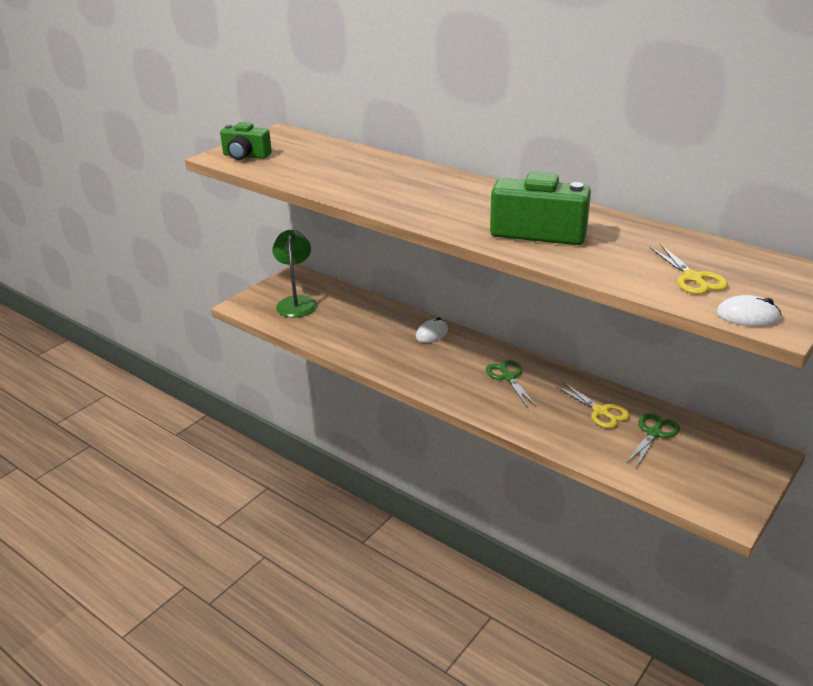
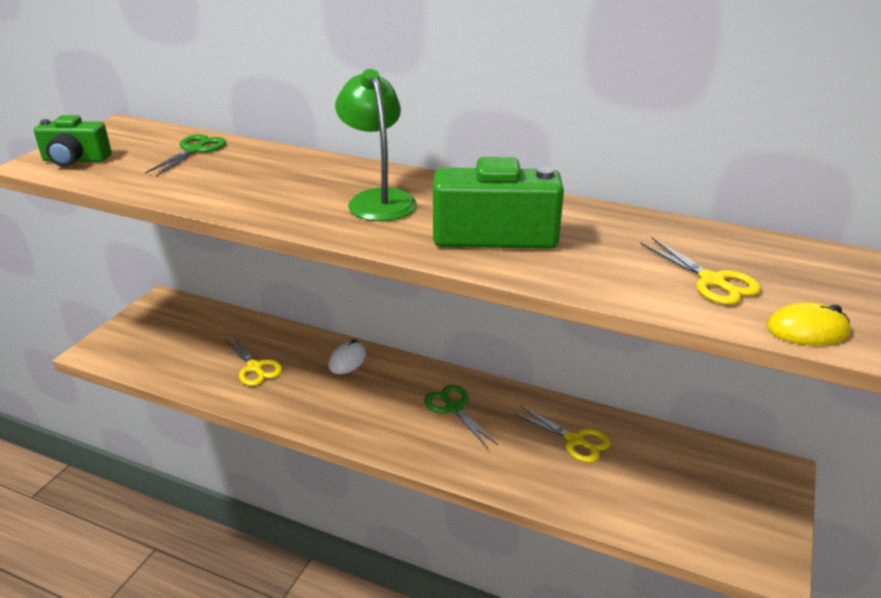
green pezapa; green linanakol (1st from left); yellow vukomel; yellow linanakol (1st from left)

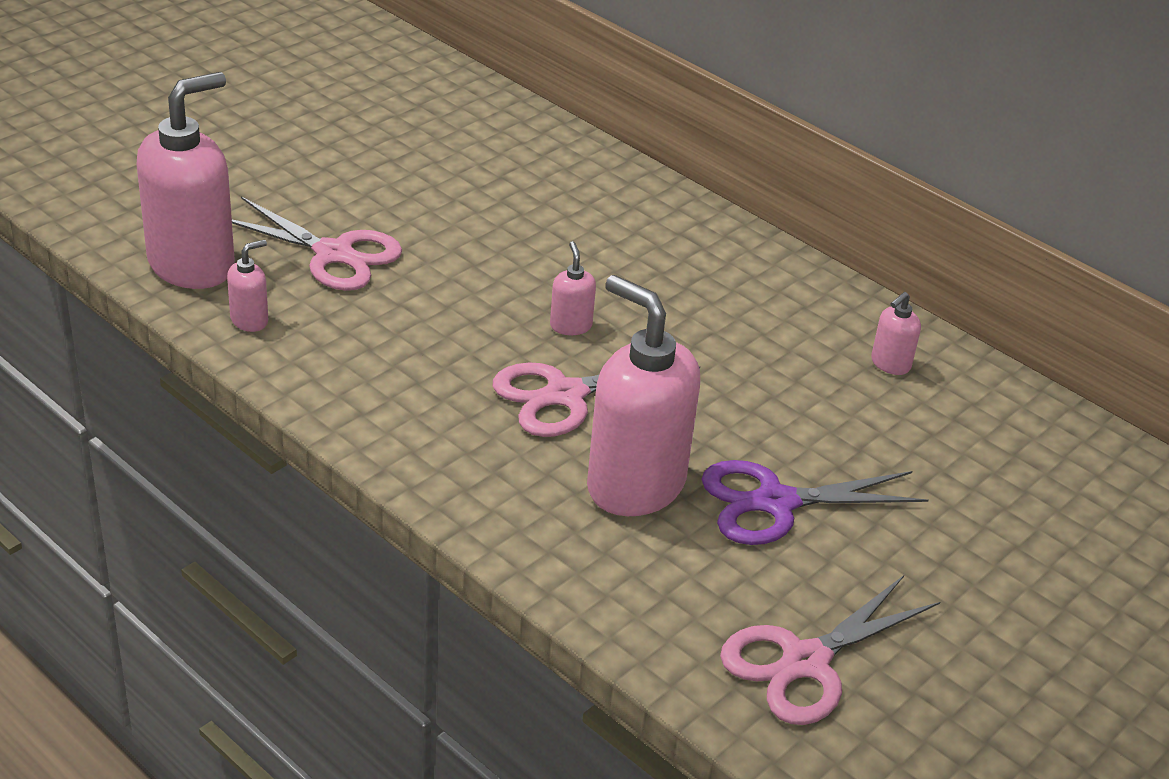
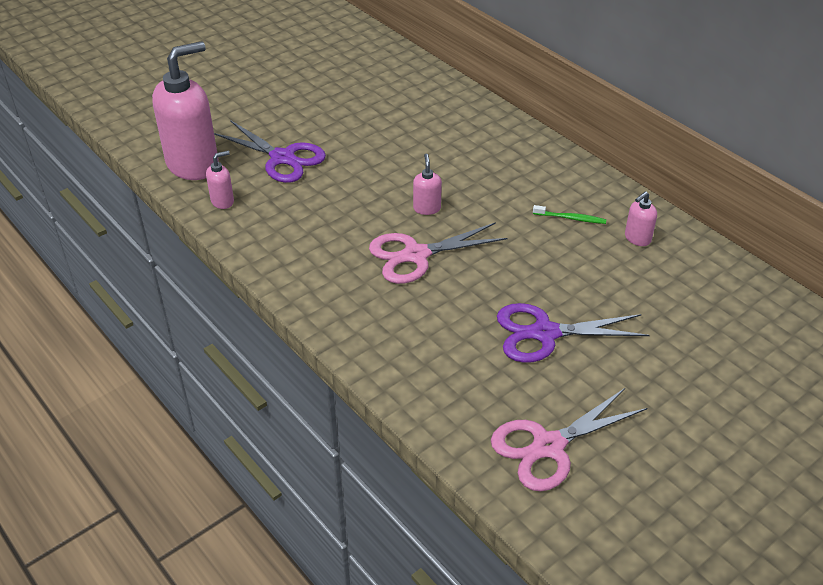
purple linanakol (1st from left); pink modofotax (4th from left in the first image); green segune

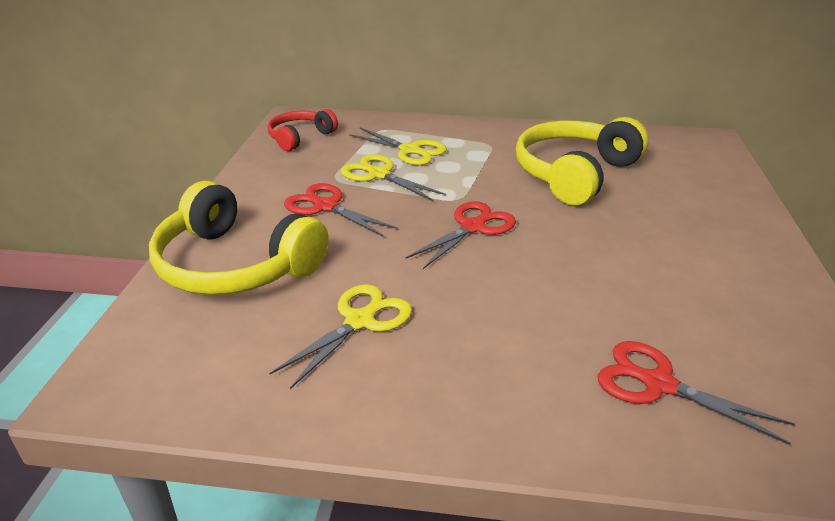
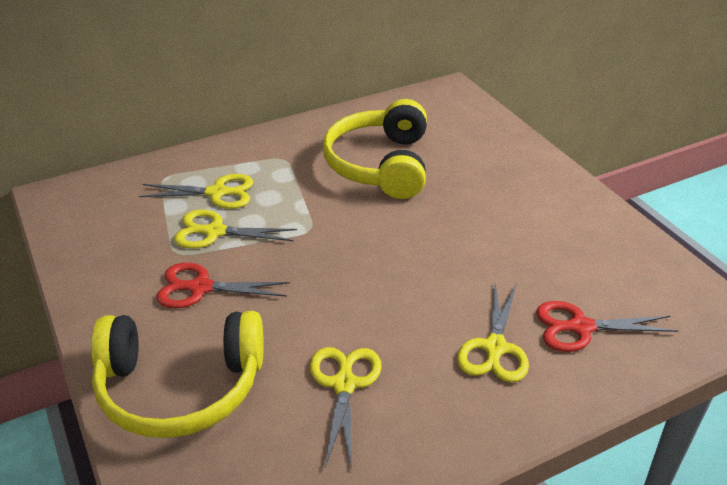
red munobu; red linanakol (2nd from left in the first image); yellow linanakol (4th from left)

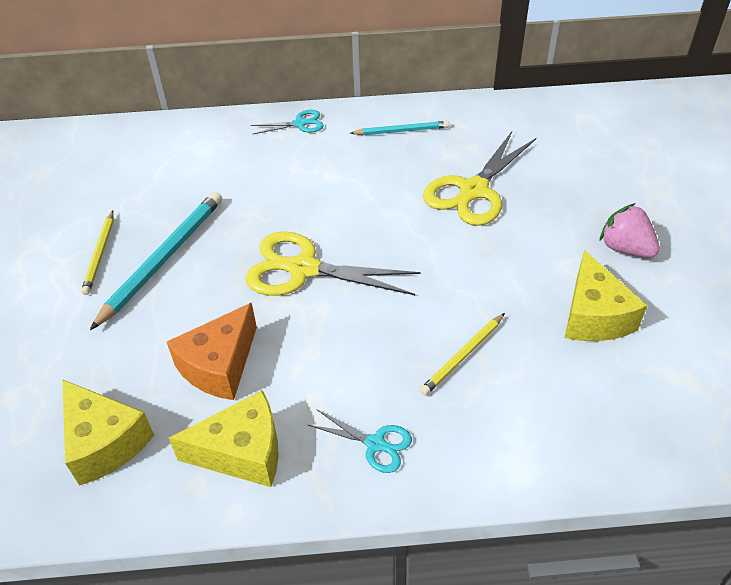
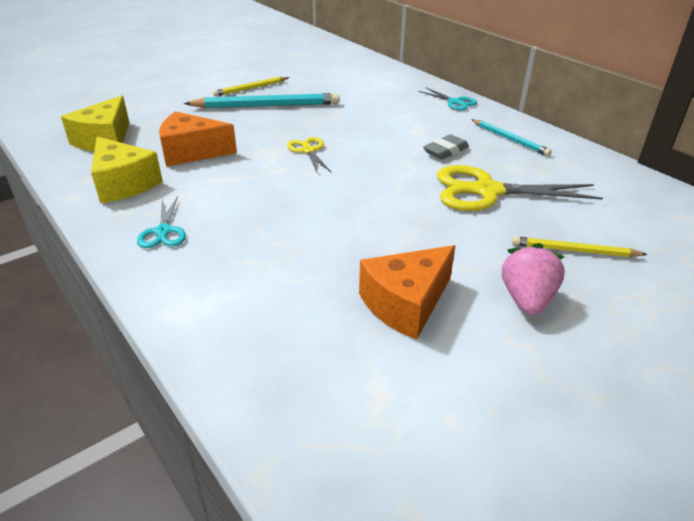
yellow linanakol (1st from left); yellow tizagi (2nd from left); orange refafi (2nd from left); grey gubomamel

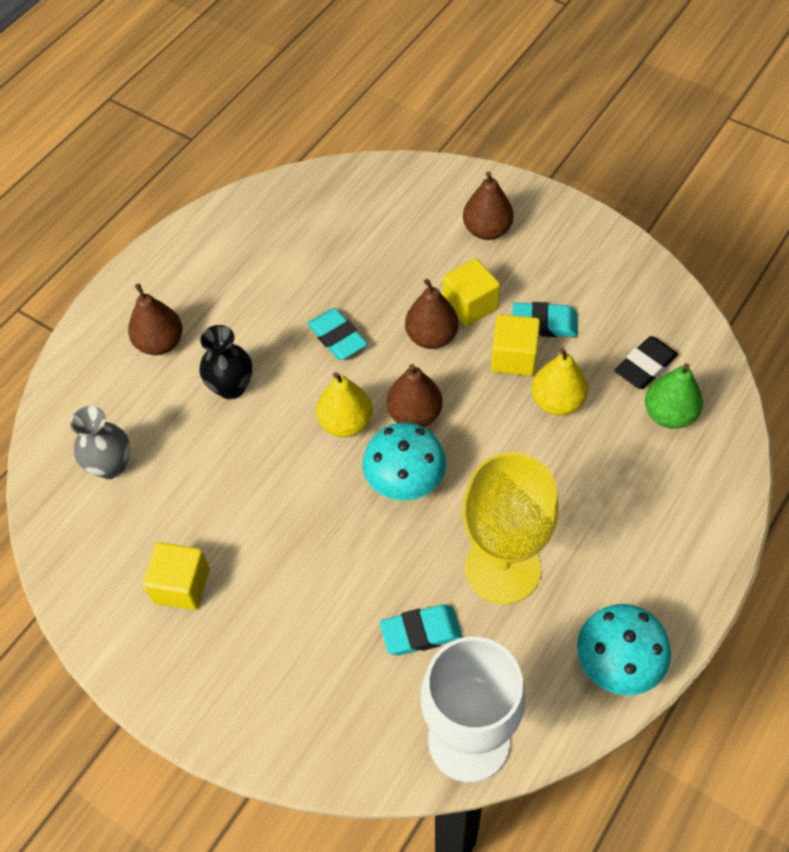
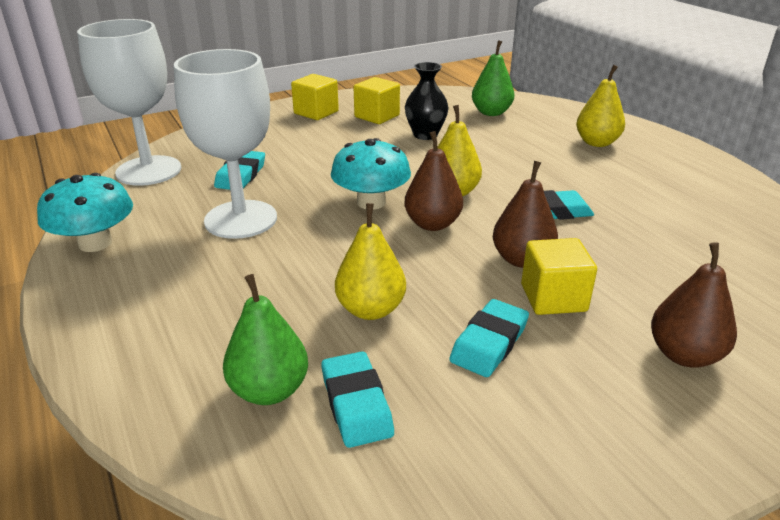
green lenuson (2nd from left); yellow lenuson (3rd from left); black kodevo; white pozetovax (2nd from left); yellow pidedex (1st from left); turquoise gubomamel (2nd from left)

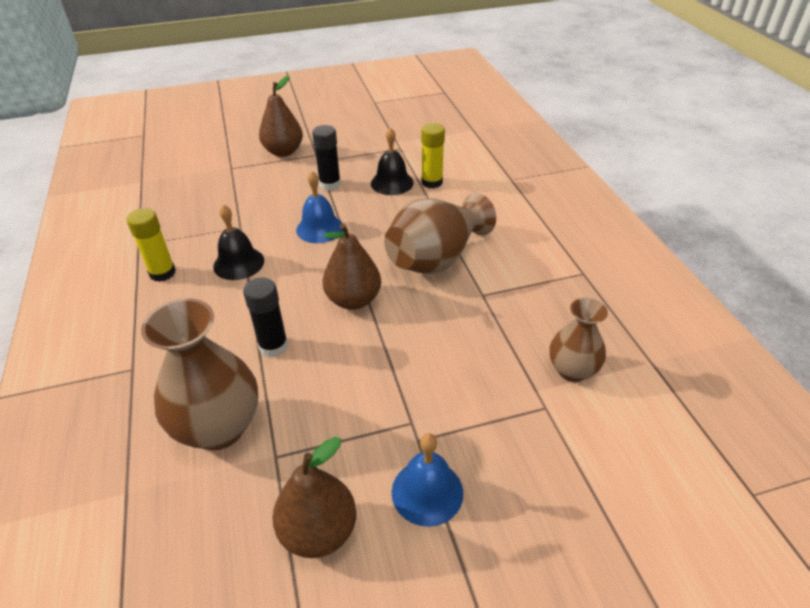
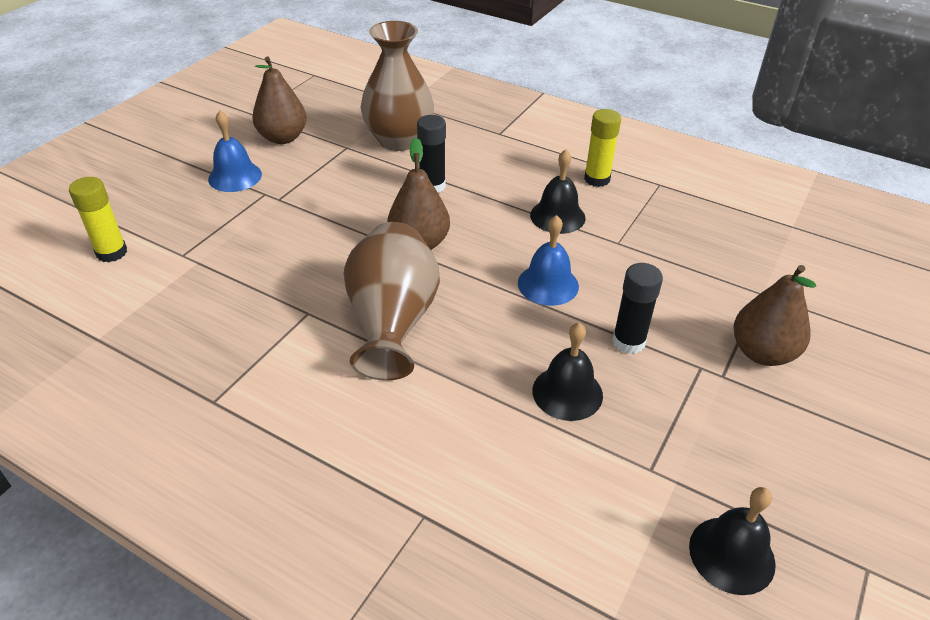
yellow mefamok (1st from left); brown kodevo (3rd from left in the first image); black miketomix (3rd from left)

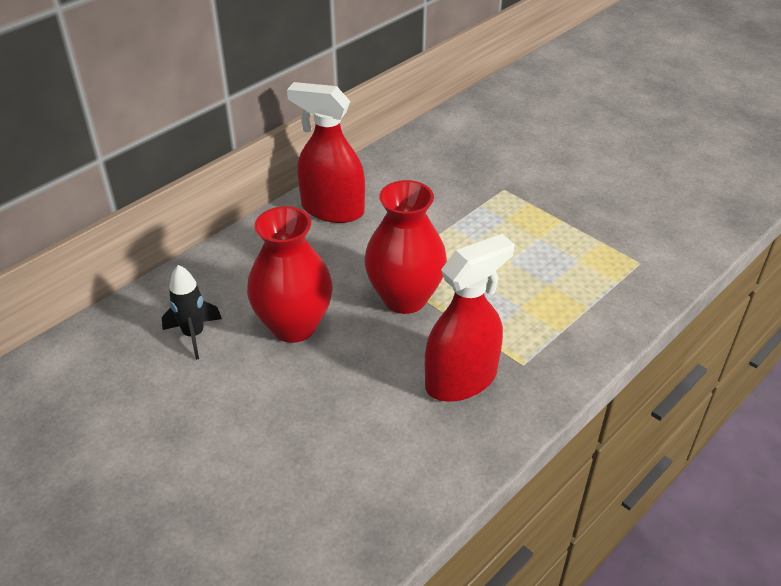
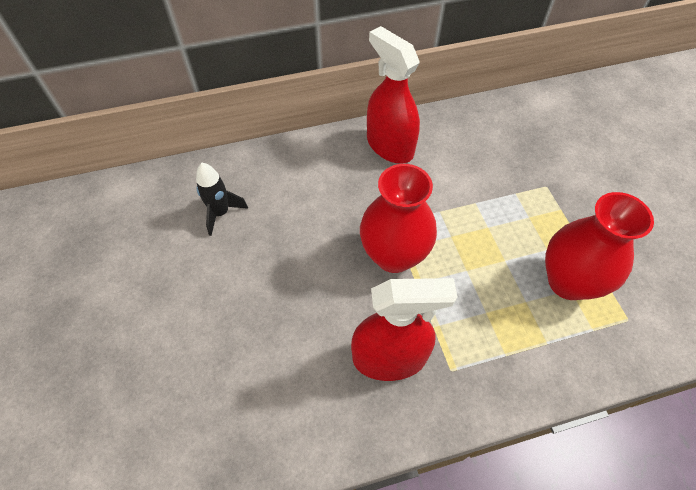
red kodevo (2nd from left)

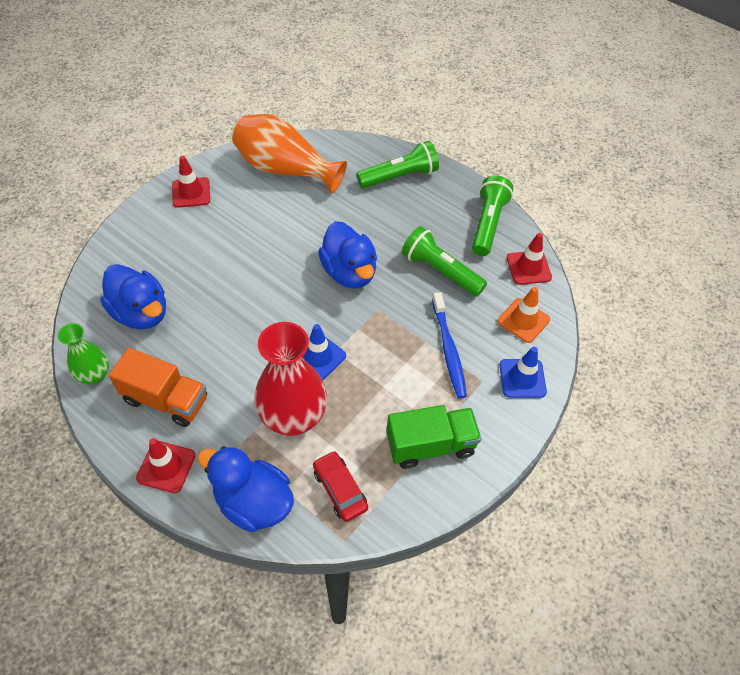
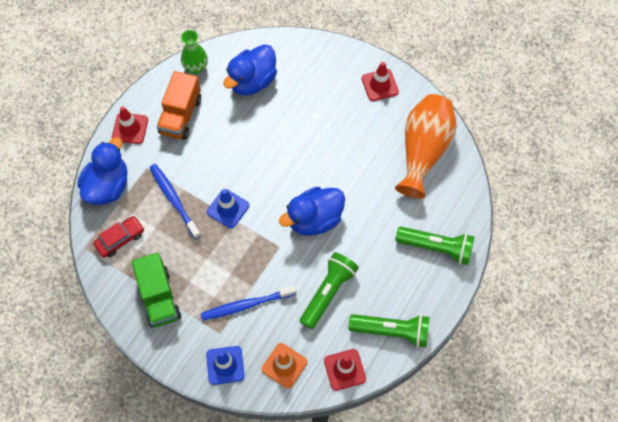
blue segune (1st from left); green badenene (3rd from left)

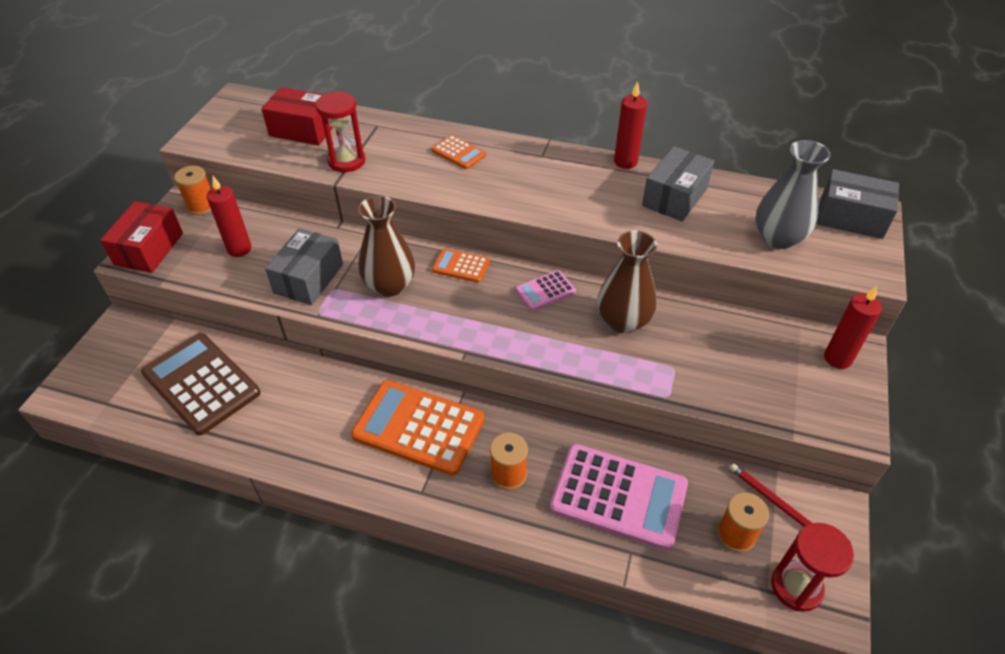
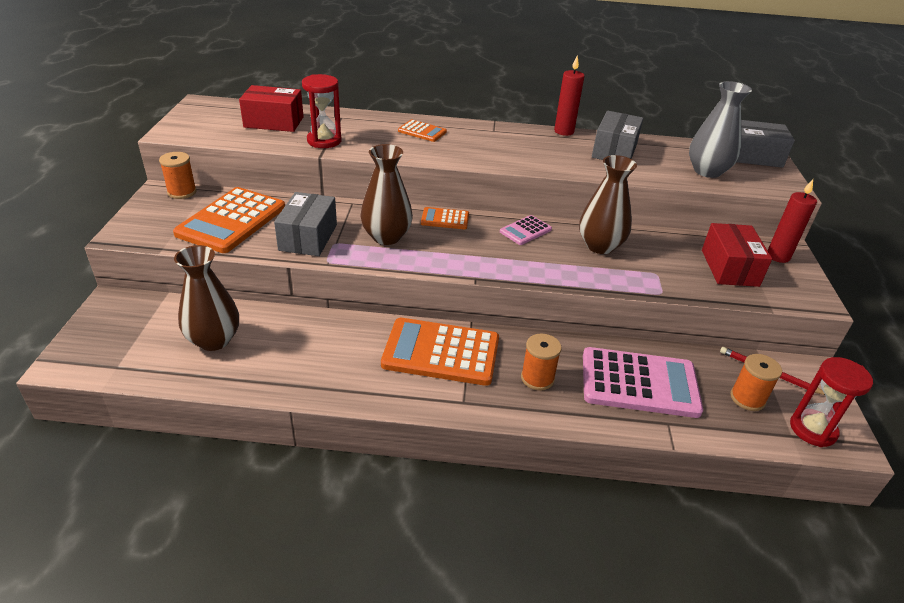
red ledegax (2nd from left); brown kodevo (1st from left); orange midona (1st from left)

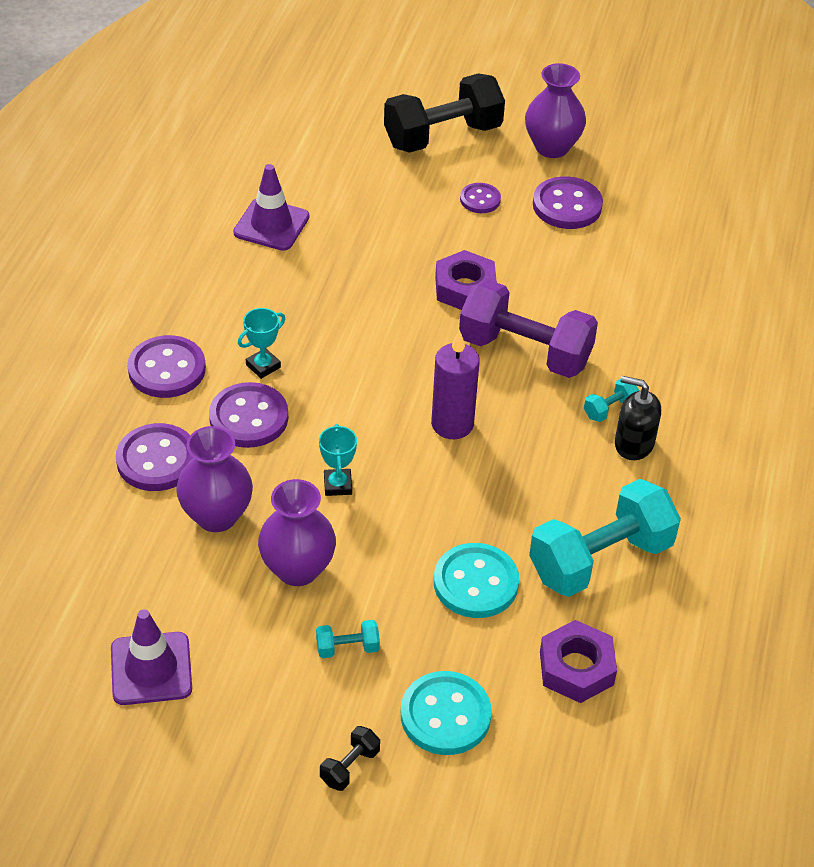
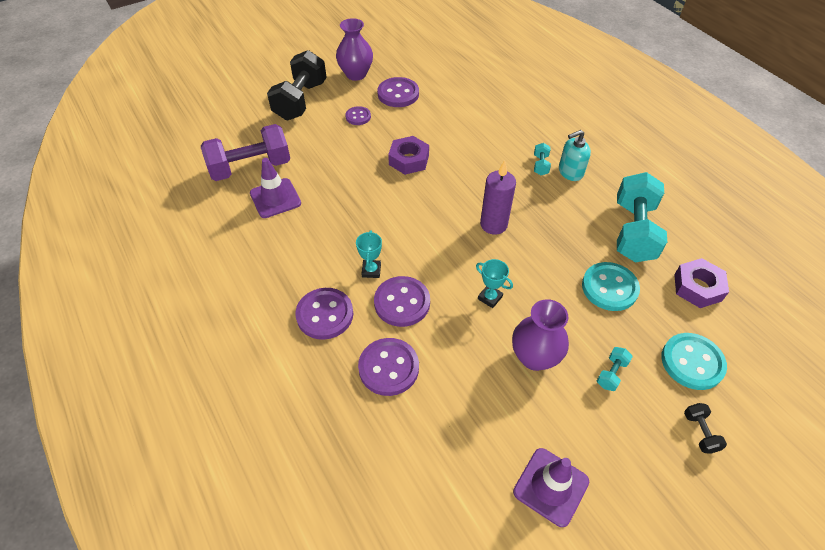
purple kodevo (1st from left in the first image); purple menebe; turquoise modofotax

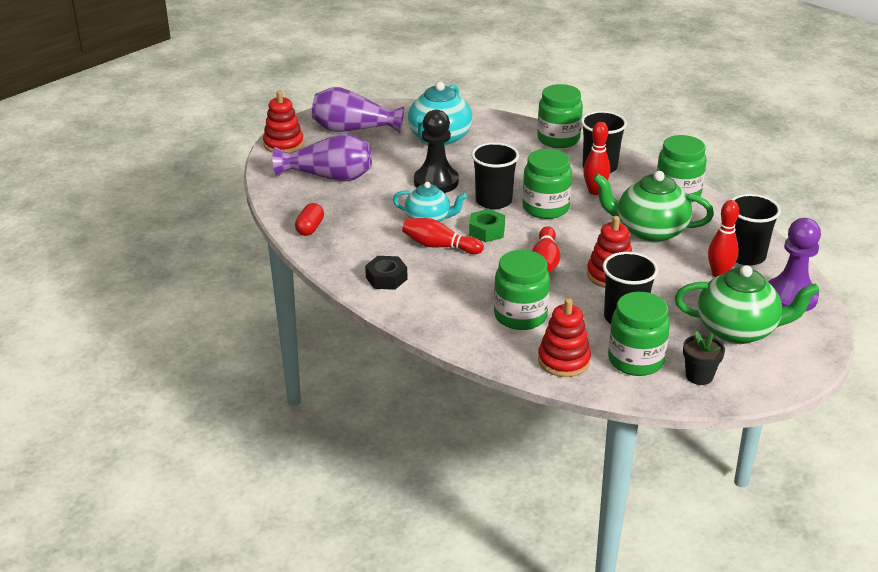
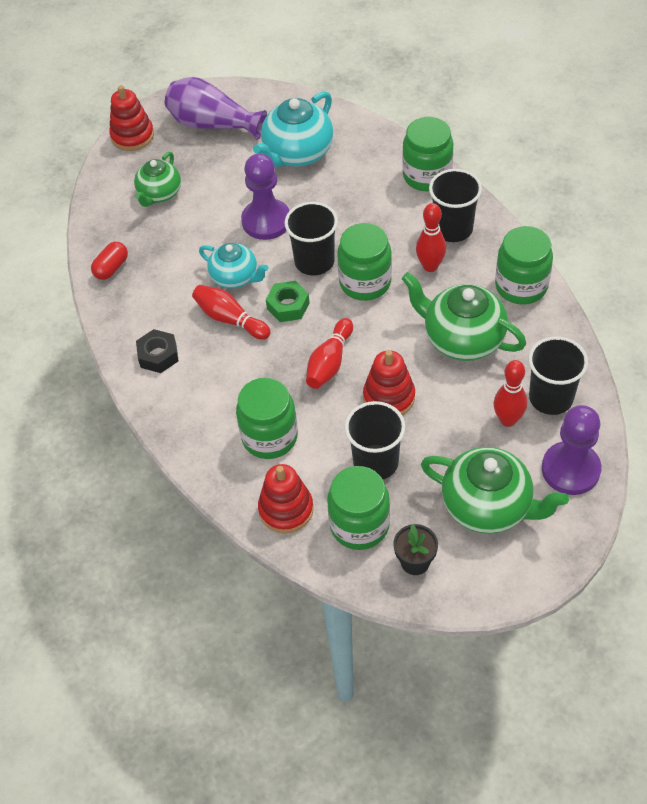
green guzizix (1st from left); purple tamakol (1st from left)

